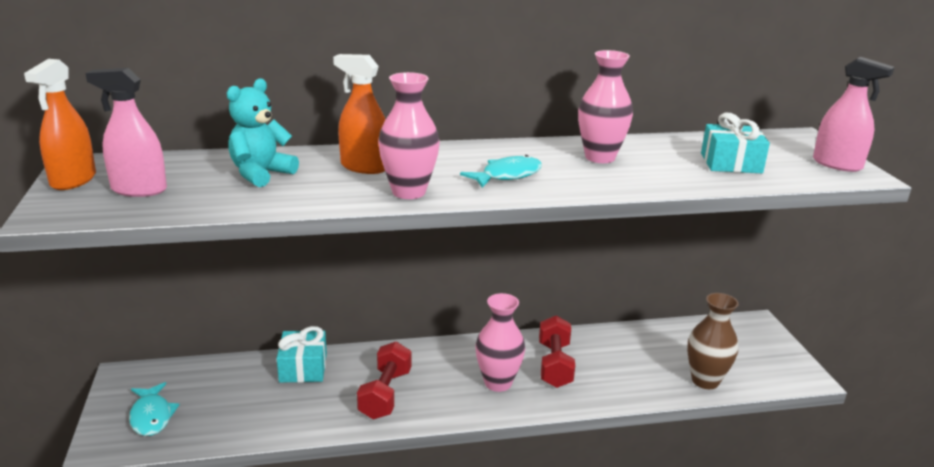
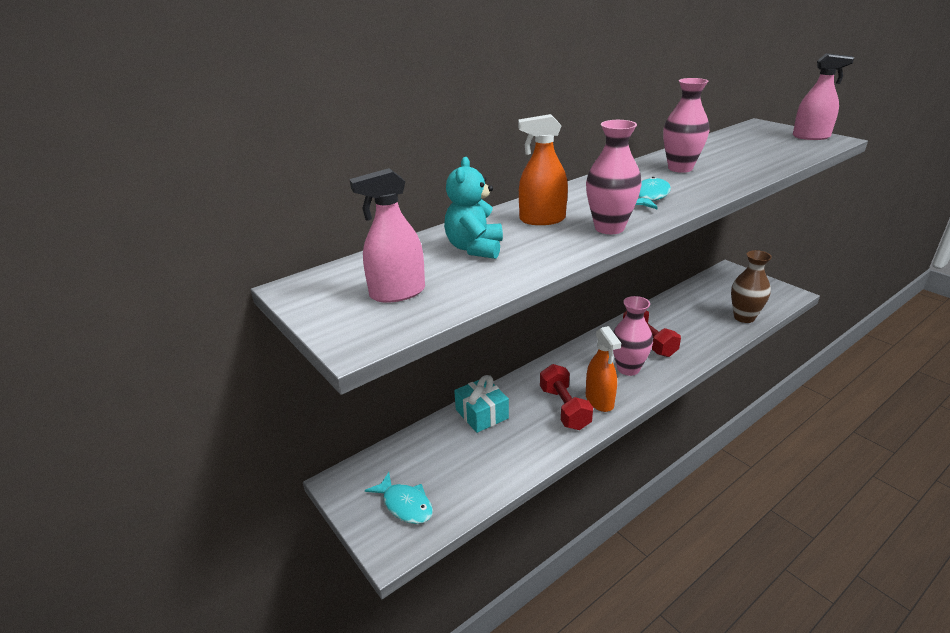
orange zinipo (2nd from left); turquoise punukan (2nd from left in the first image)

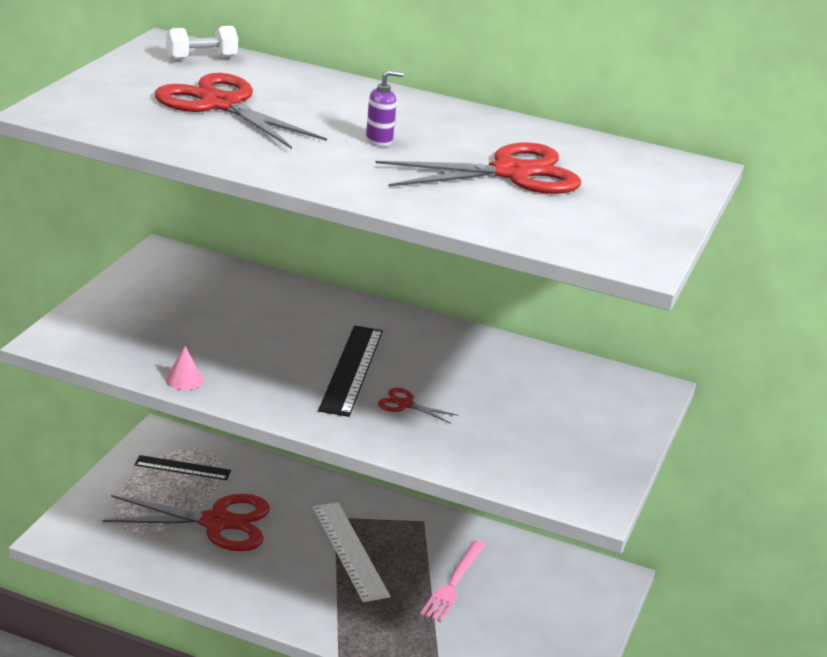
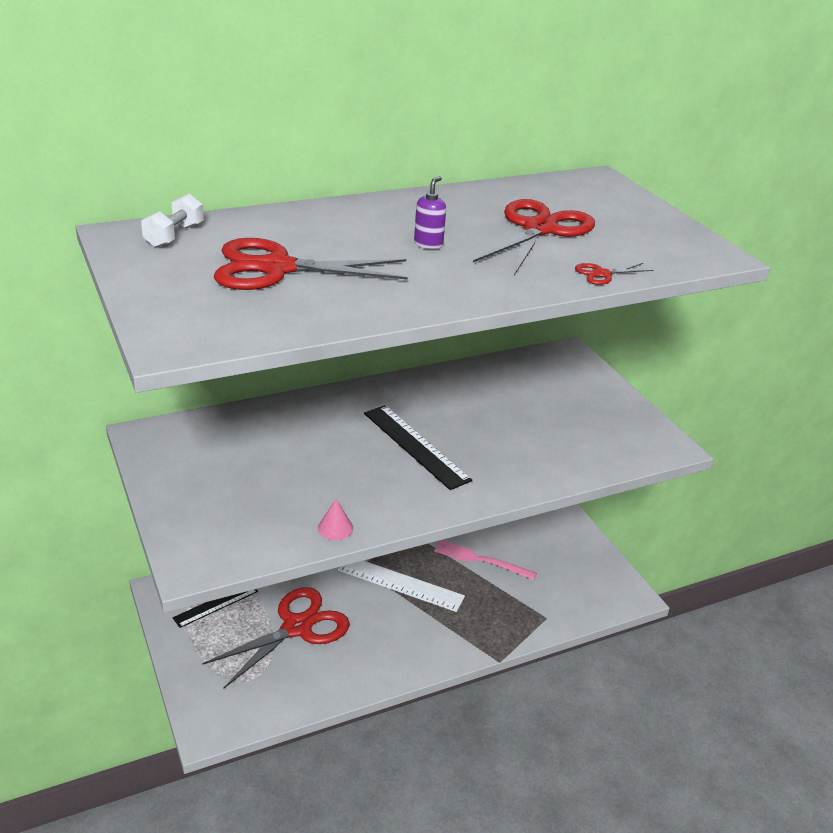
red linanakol (4th from left); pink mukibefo

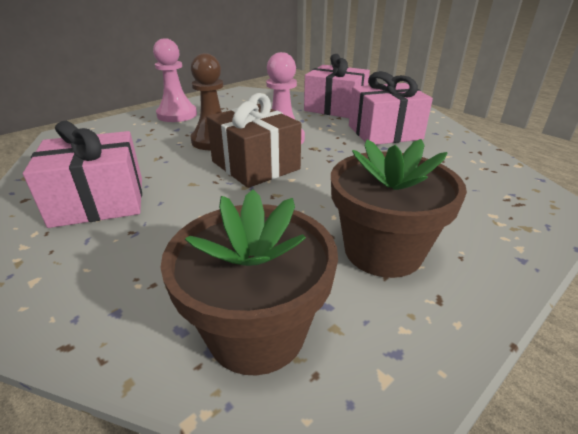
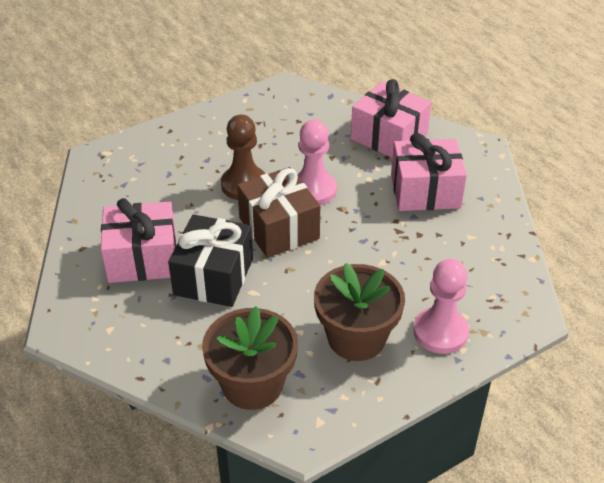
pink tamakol (2nd from left); black punukan

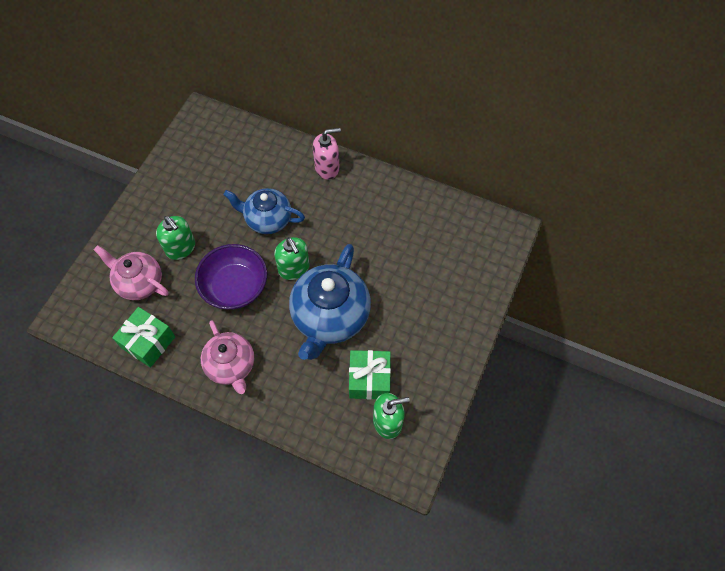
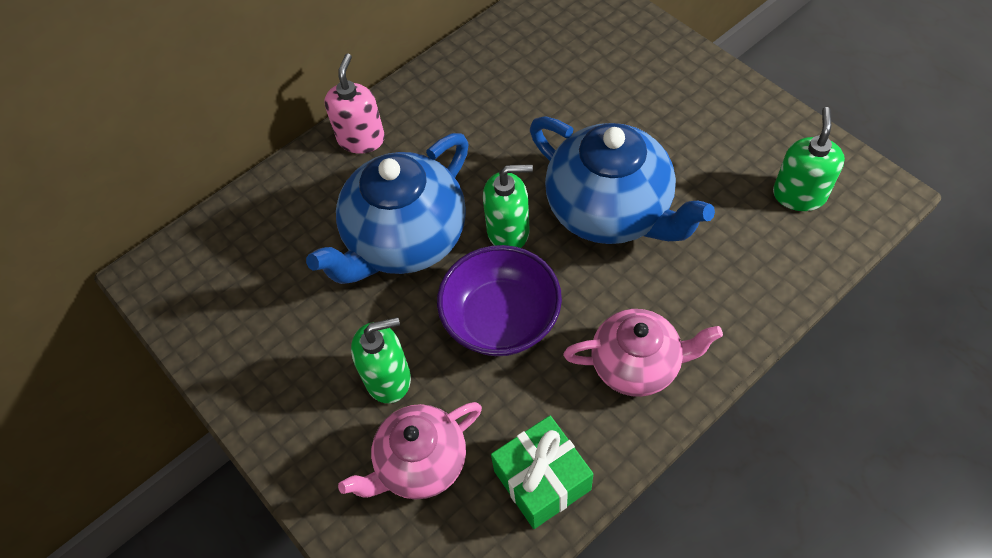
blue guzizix (1st from left); green punukan (2nd from left in the first image)

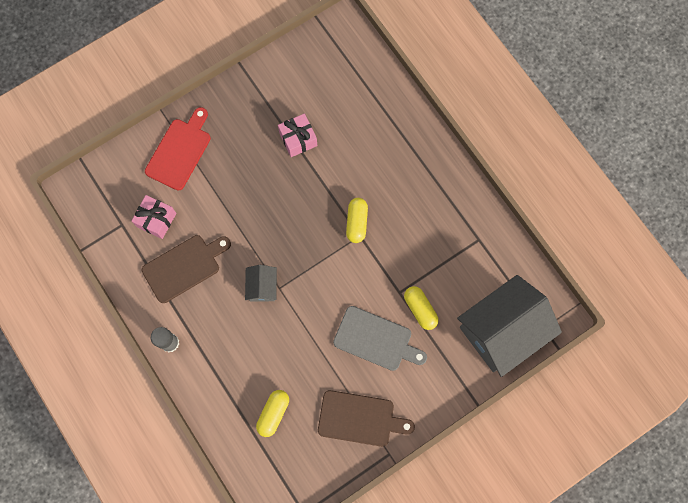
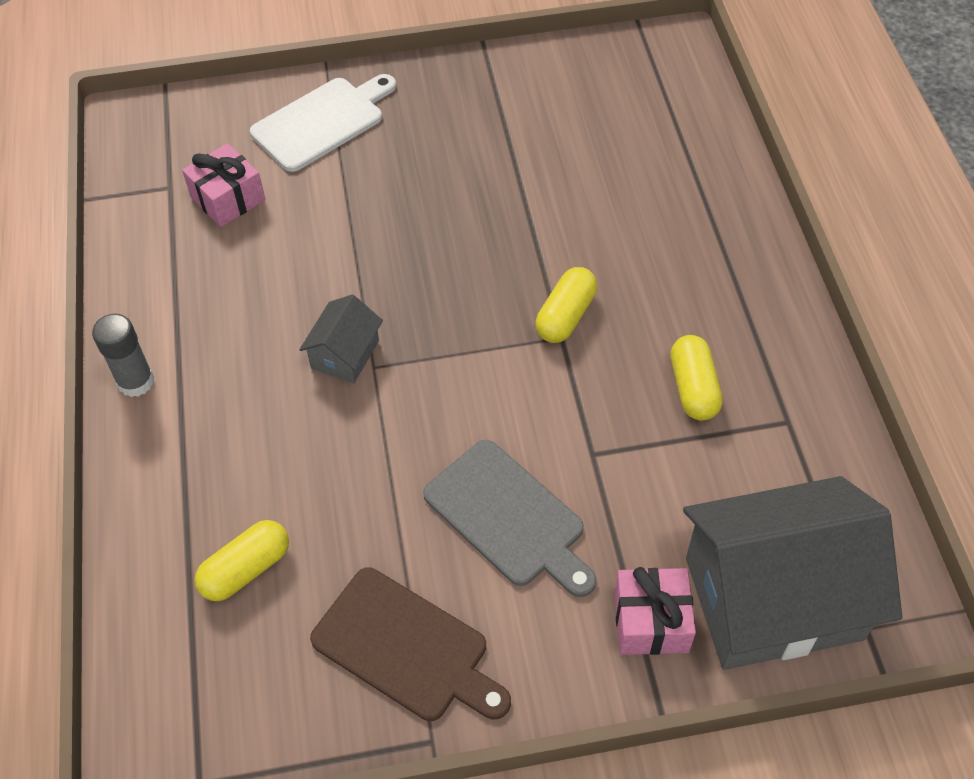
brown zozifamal (1st from left in the first image); white zozifamal; pink punukan (2nd from left); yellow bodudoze (3rd from left)

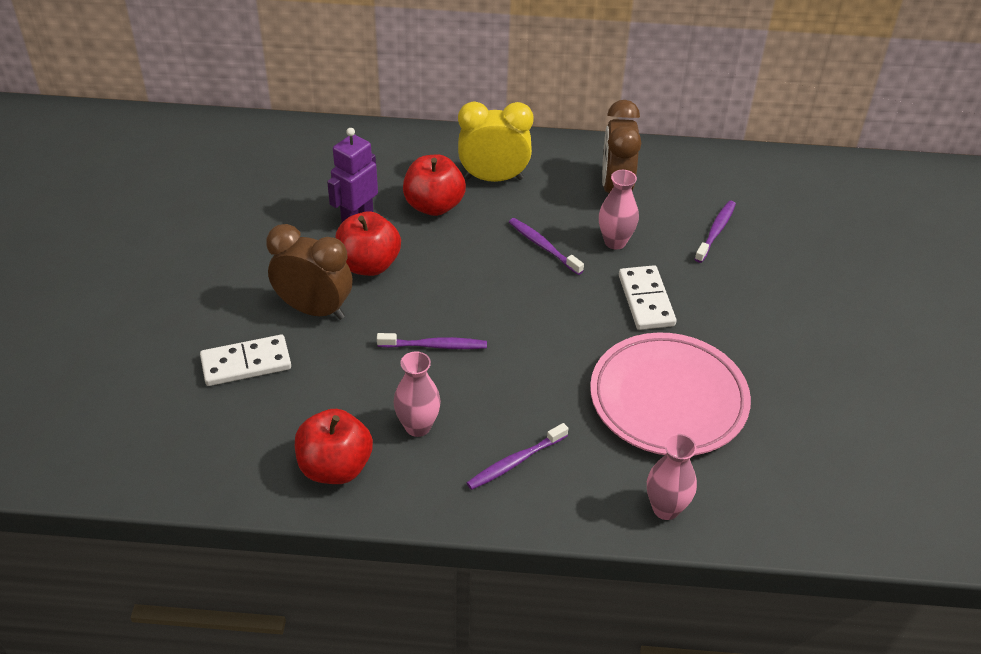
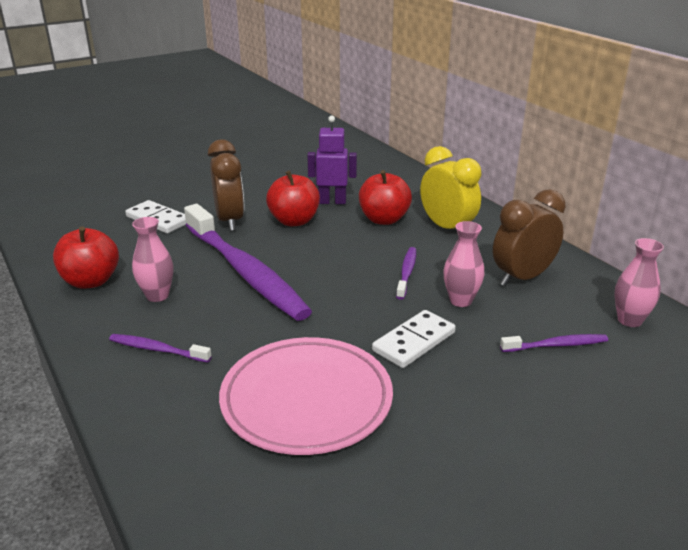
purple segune (2nd from left); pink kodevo (3rd from left)

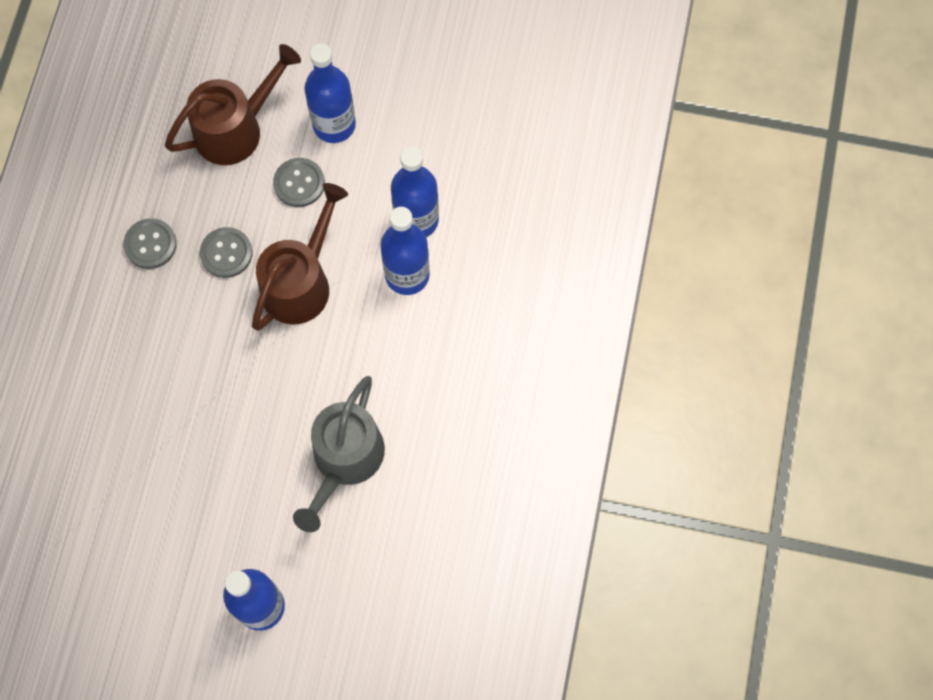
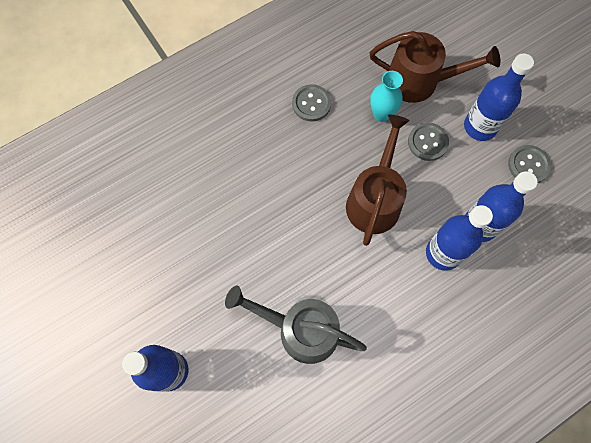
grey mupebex (3rd from left); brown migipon (1st from left); grey migipon; turquoise kodevo

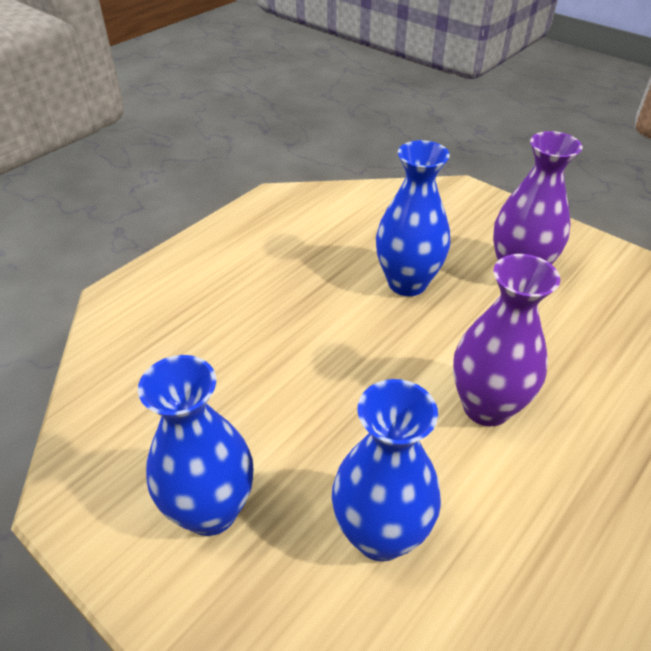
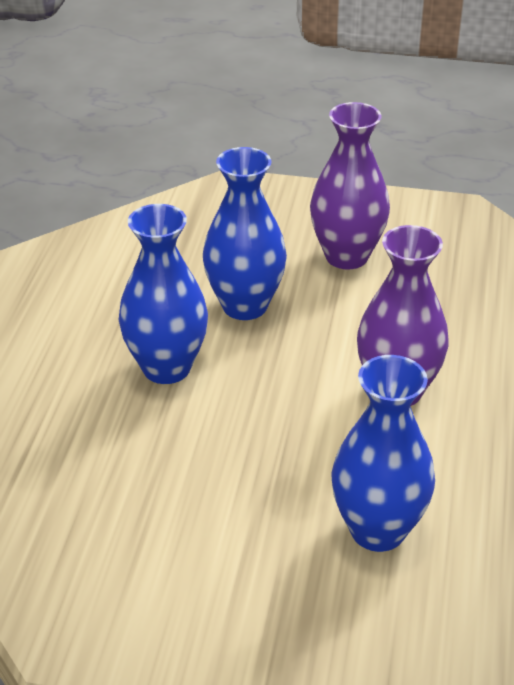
blue kodevo (1st from left)

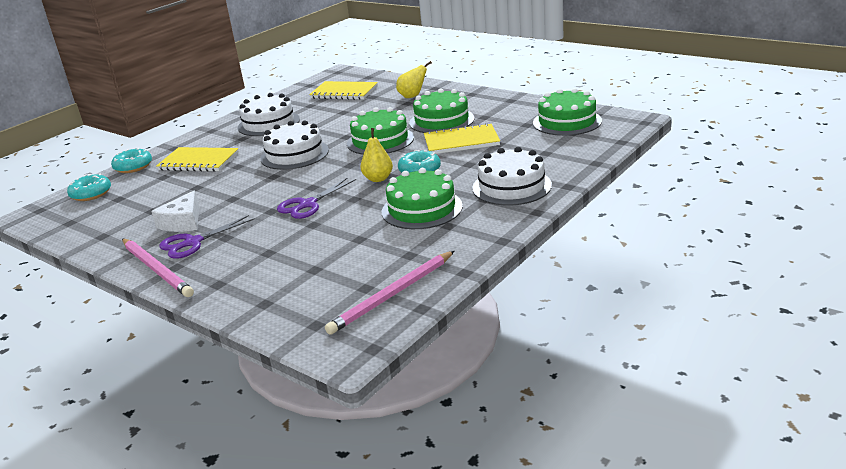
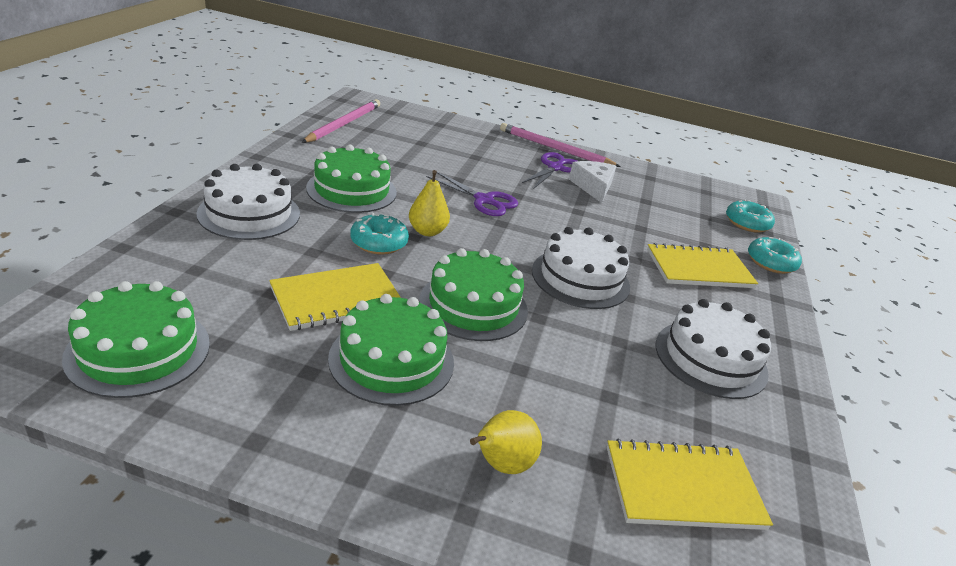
purple linanakol (1st from left)

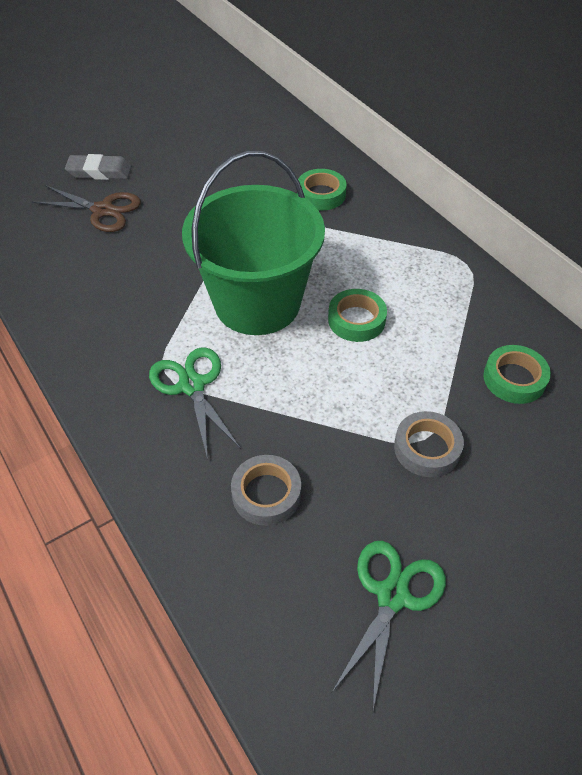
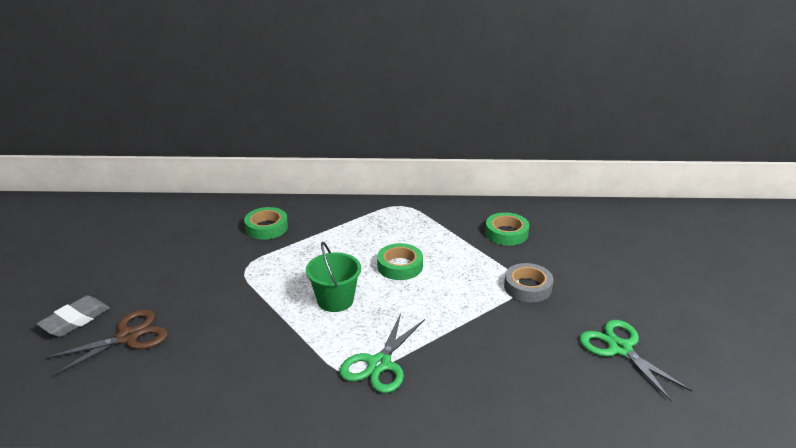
green linanakol (1st from left); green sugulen; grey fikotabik (1st from left in the first image)

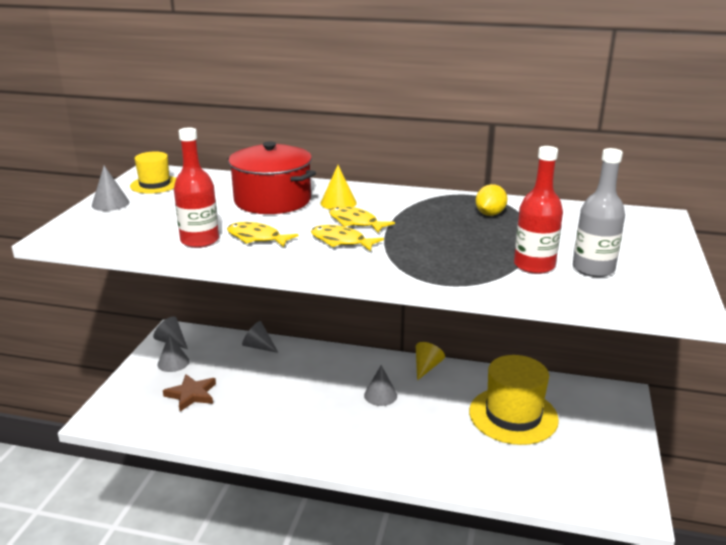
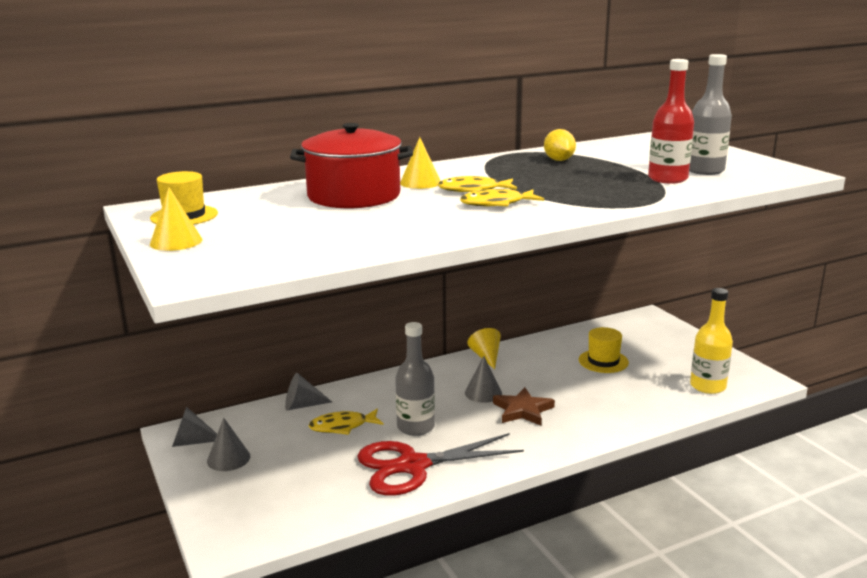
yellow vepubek (1st from left); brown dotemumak; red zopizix (1st from left in the first image); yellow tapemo (1st from left); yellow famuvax (2nd from left); red linanakol; grey zopizix (1st from left); yellow zopizix

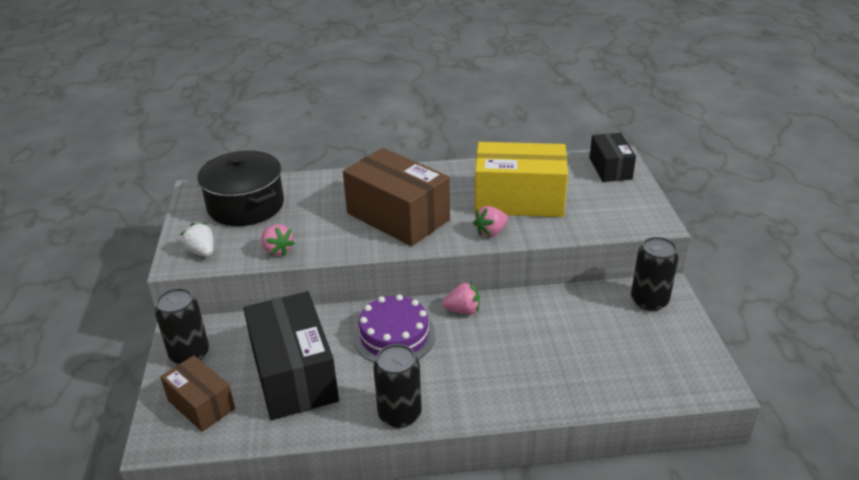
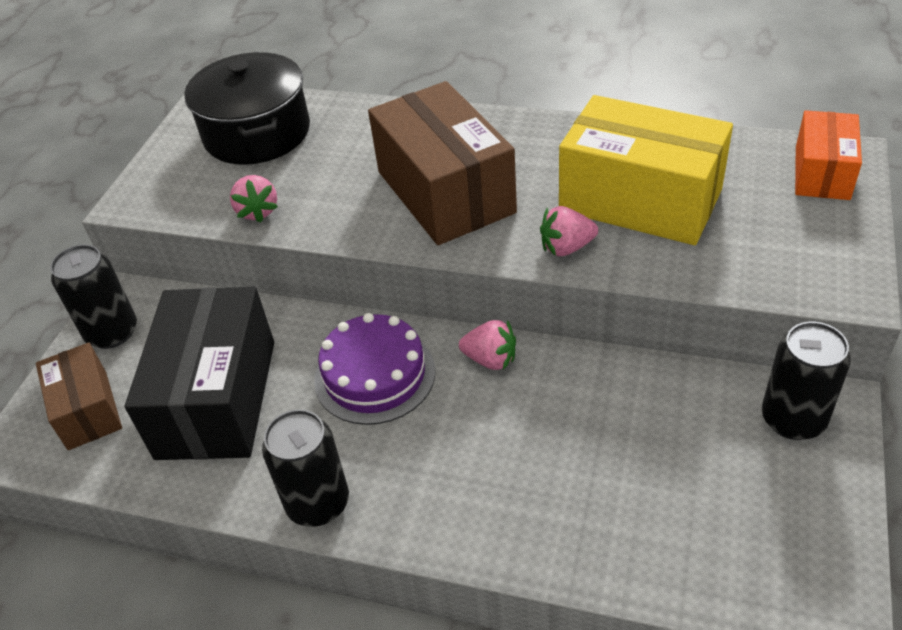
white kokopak; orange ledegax

